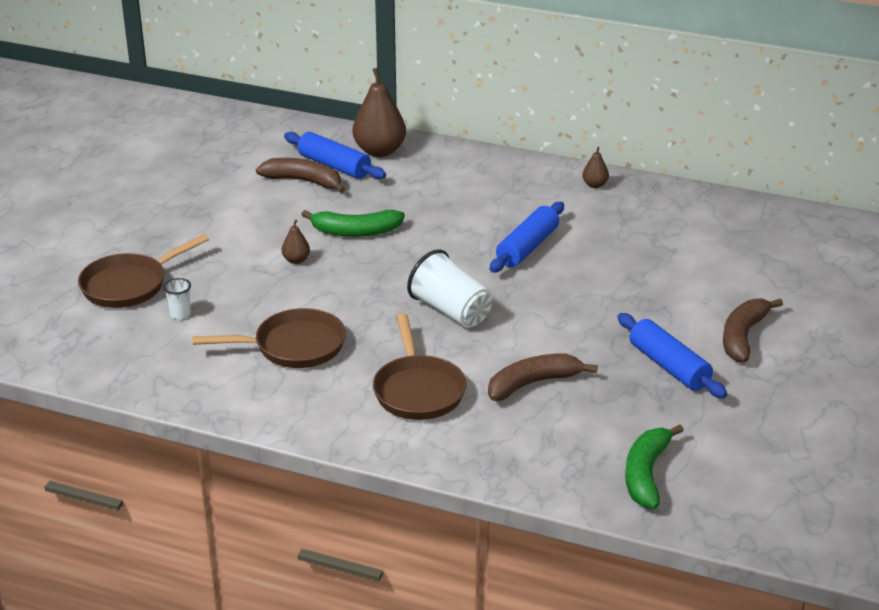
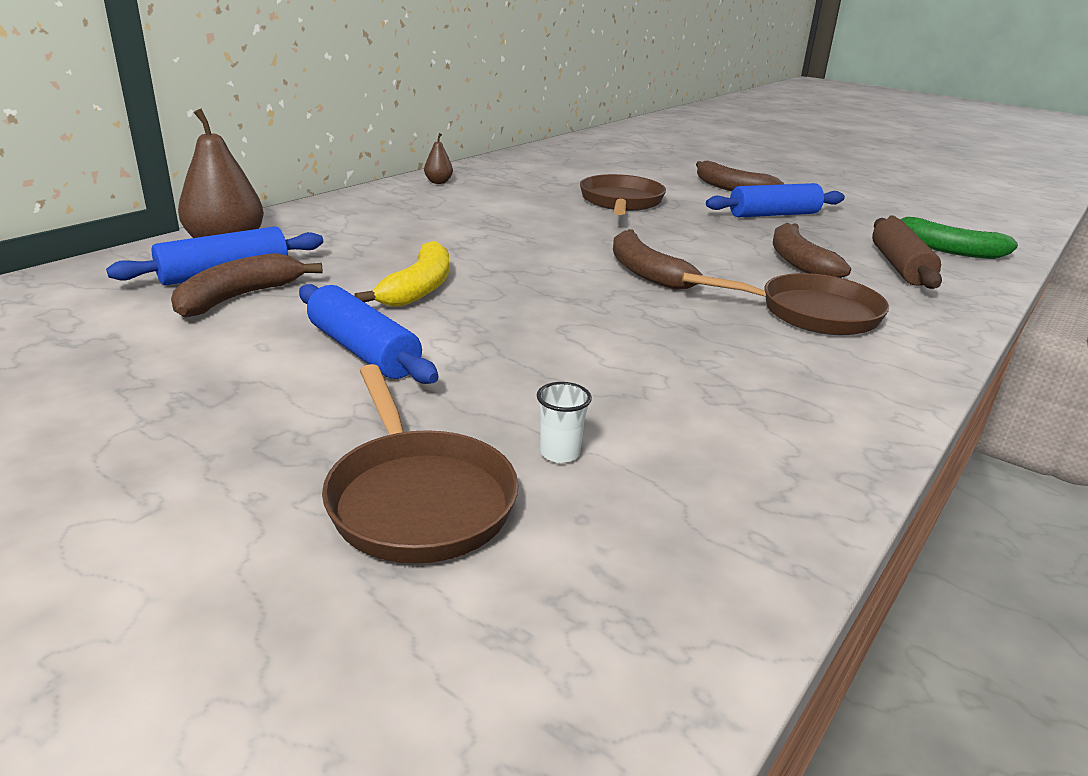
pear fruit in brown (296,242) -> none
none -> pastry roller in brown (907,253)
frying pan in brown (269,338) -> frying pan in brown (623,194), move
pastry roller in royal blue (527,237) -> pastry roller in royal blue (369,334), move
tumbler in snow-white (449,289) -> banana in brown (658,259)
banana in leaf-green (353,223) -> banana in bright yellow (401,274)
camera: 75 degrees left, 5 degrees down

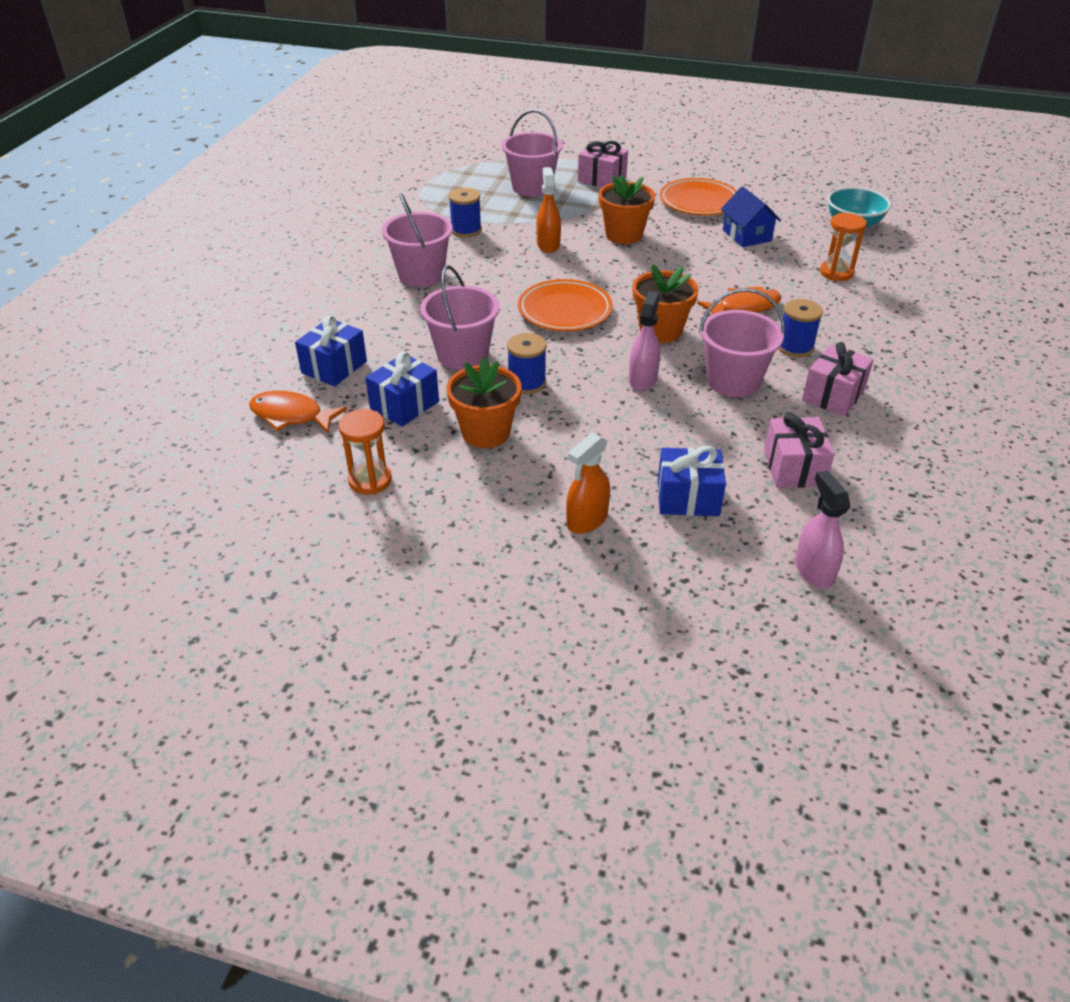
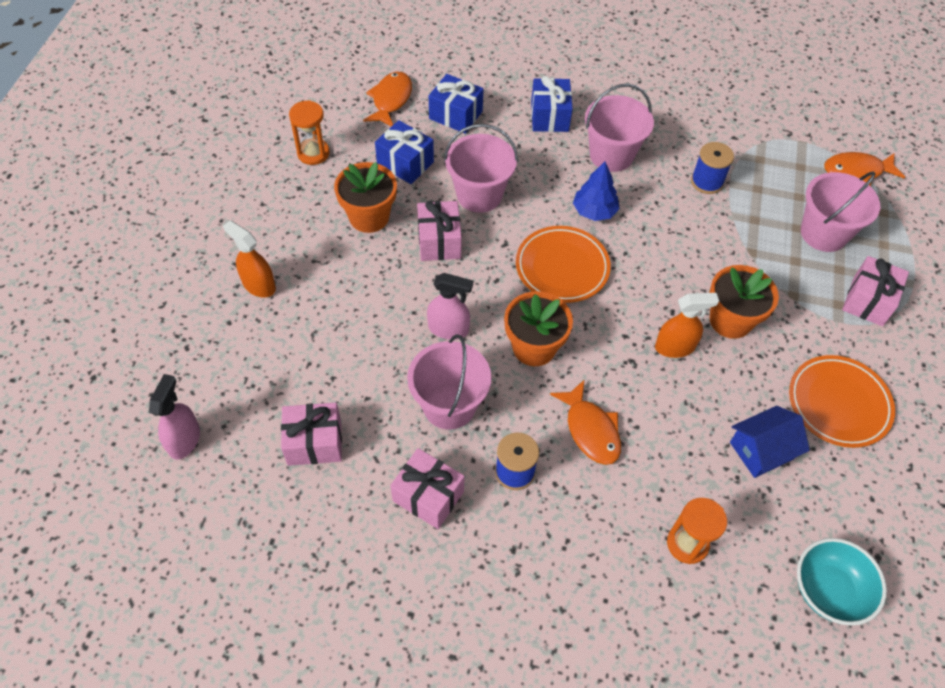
none -> fir tree in royal blue (596,191)
none -> toy fish in orange (864,169)
spray bottle in orange (548,210) -> spray bottle in orange (687,325), move
wrapped gift in royal blue (692,481) -> wrapped gift in royal blue (552,104), move
reel of thread in royal blue (527,363) -> wrapped gift in pink (439,231)
spray bottle in pink (822,529) -> spray bottle in pink (174,417), 60 degrees counterclockwise
camera: 85 degrees right, 15 degrees up

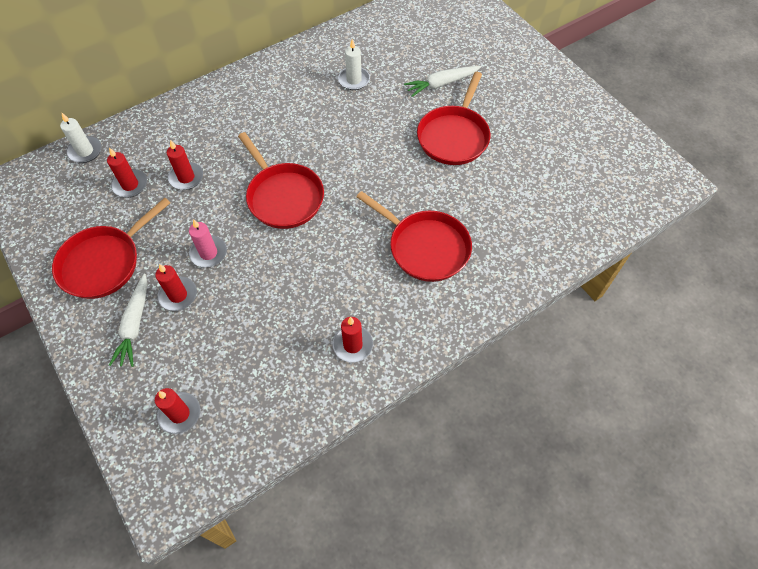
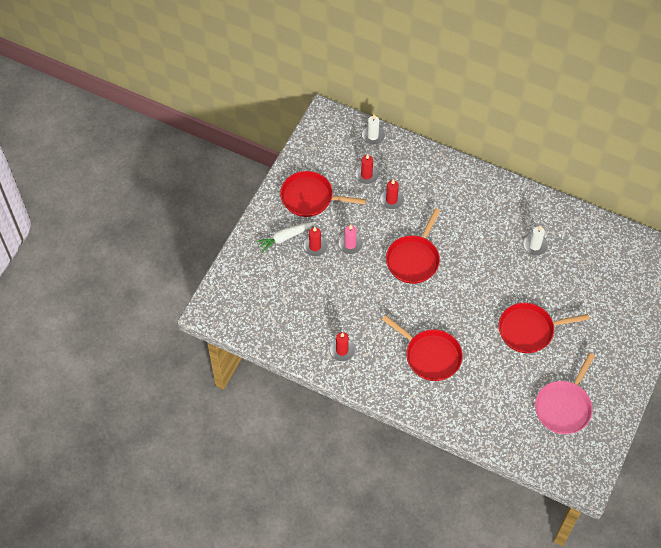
candle in scarlet (177,411) -> none
root vegetable in snow-white (442,81) -> none
none -> frying pan in pink (565,393)
frying pan in scarlet (414,236) -> frying pan in scarlet (422,348), 60 degrees counterclockwise
camera: 60 degrees right, 0 degrees up

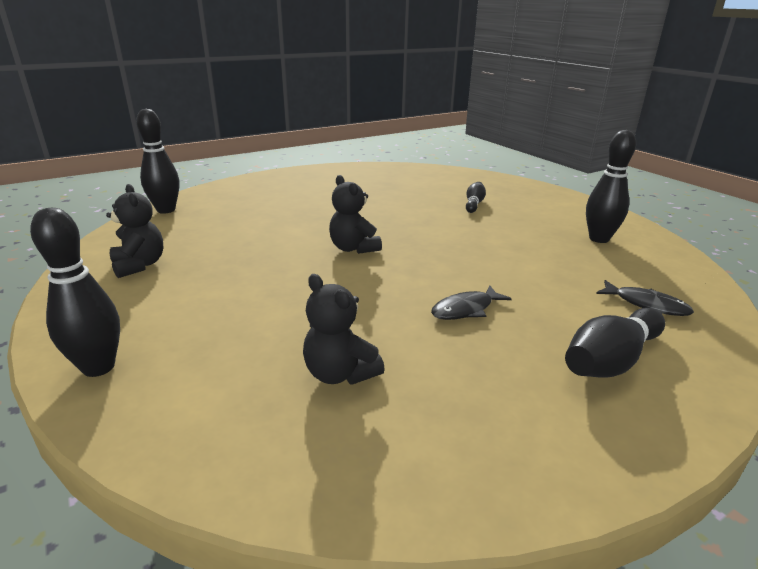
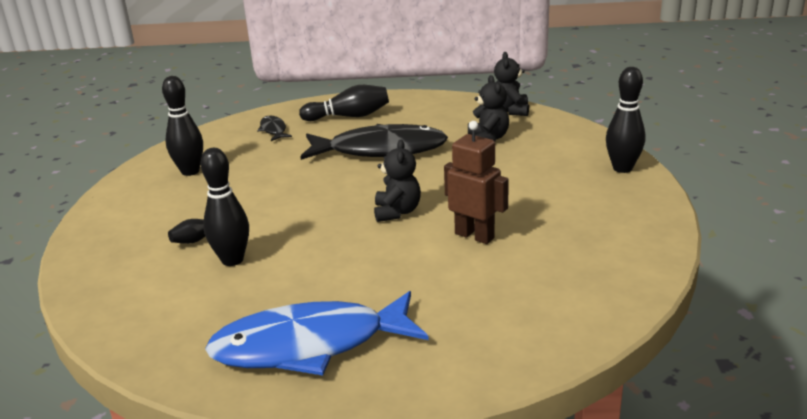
none -> toy fish in royal blue (317,333)
none -> toy robot in brown (476,182)
teddy in ebony (134,231) -> teddy in ebony (511,84), move
bowling pin in ebony (157,161) -> bowling pin in ebony (225,207), move
toy fish in ebony (471,302) -> toy fish in ebony (374,142), x2.32
camera: 145 degrees left, 0 degrees up

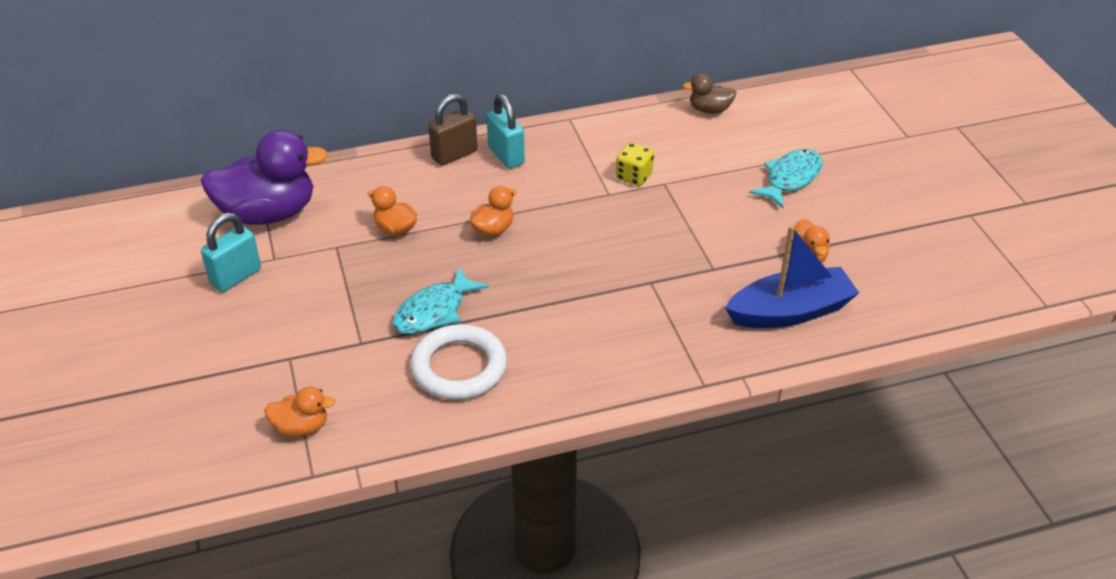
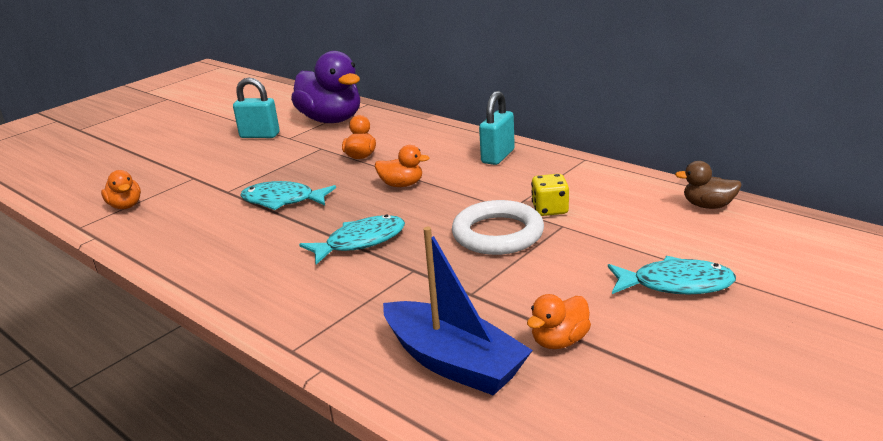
small lock in brown (453,130) -> none
none -> toy fish in turquoise (352,240)
torus in snow-white (458,362) -> torus in snow-white (498,227), move
rubber duck in brown (709,94) -> rubber duck in brown (708,185), 45 degrees counterclockwise
camera: 60 degrees right, 15 degrees down

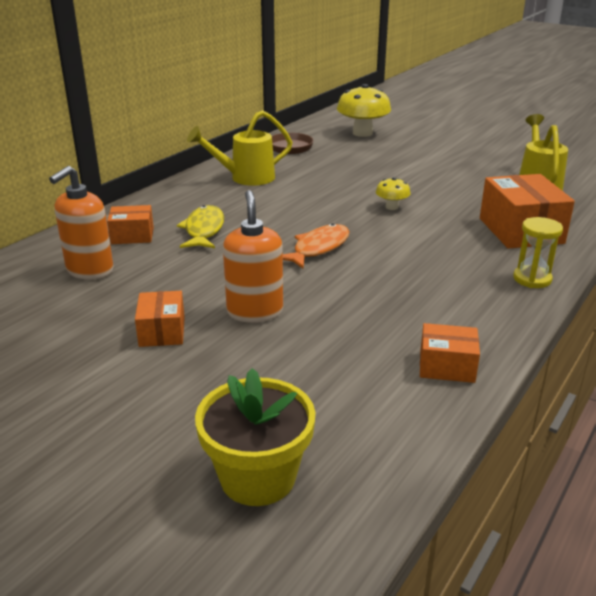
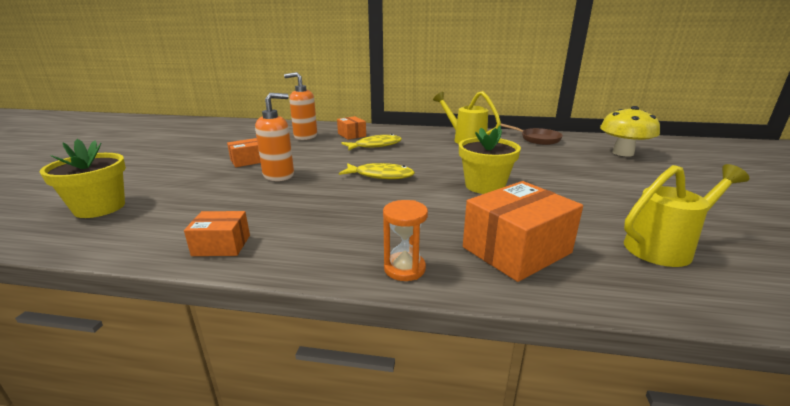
mushroom in bright yellow (393,193) -> flower pot in bright yellow (490,159)
toy fish in orange (316,246) -> toy fish in bright yellow (377,171)
sandglass in bright yellow (538,252) -> sandglass in orange (405,240)
package in orange (450,353) -> package in orange (217,233), 75 degrees counterclockwise
camera: 65 degrees right, 5 degrees down

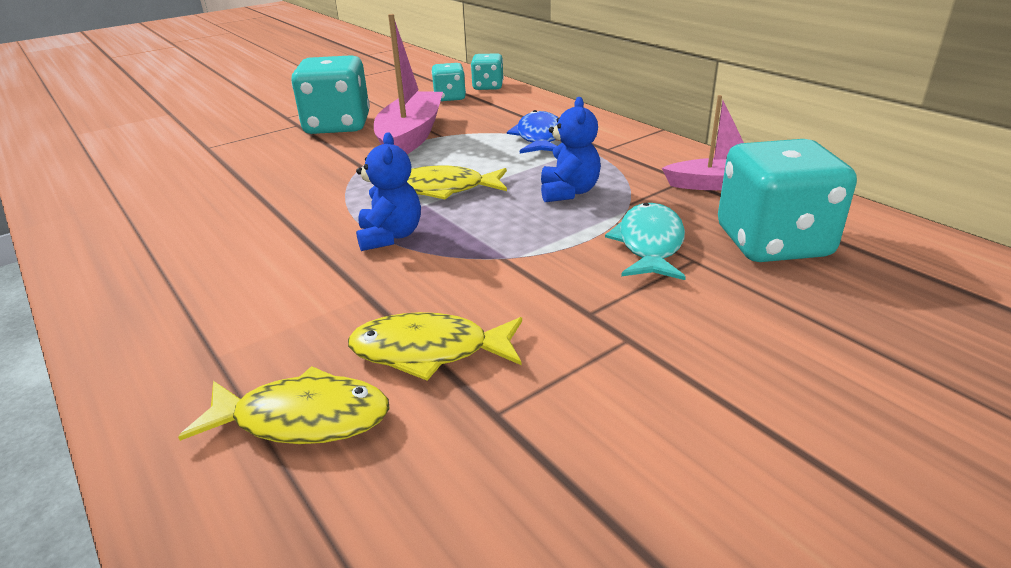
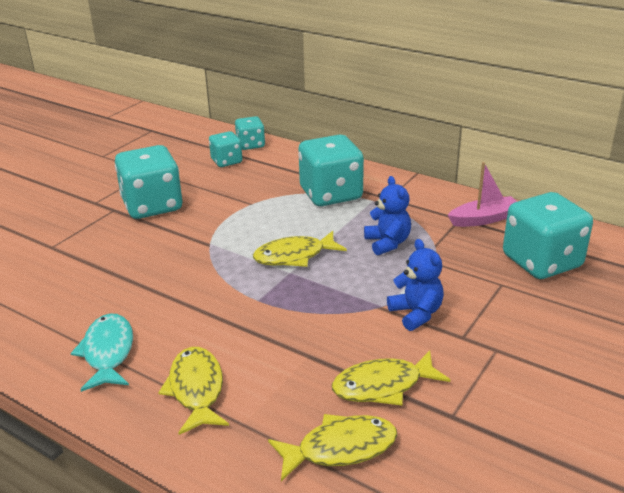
toy boat in pink (408,84) -> none
none -> toy fish in bright yellow (193,391)
teddy in royal blue (388,191) -> teddy in royal blue (415,285), move
toy fish in turquoise (645,241) -> toy fish in turquoise (102,353), move
toy fish in royal blue (532,132) -> die in turquoise (331,170)
camera: 20 degrees left, 0 degrees up

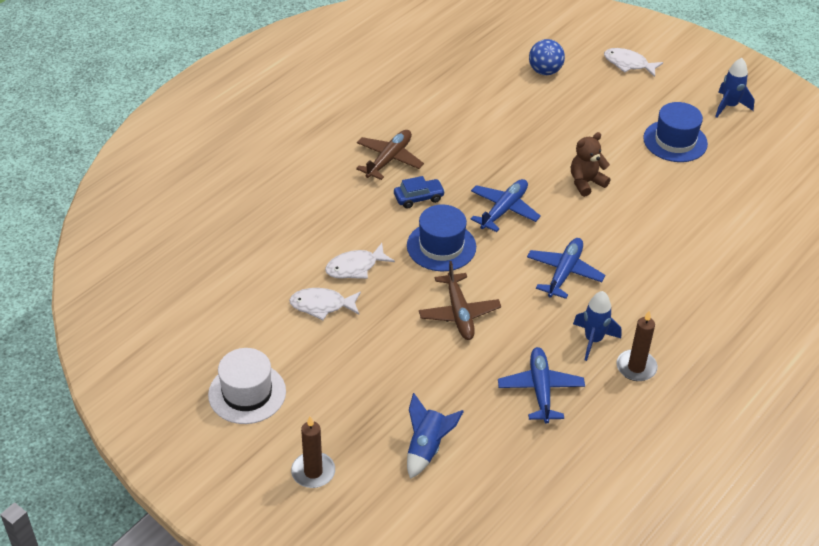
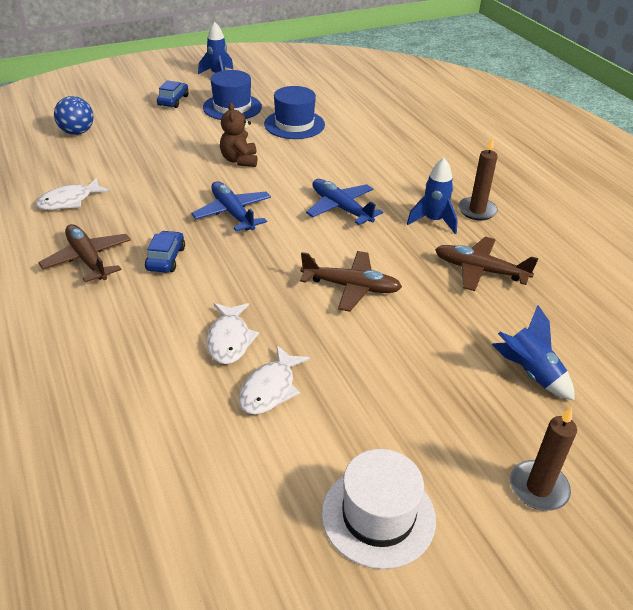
none -> toy car in royal blue (173,94)
top hat in royal blue (441,237) -> top hat in royal blue (294,112), move
toy fish in snow-white (633,62) -> toy fish in snow-white (73,194), move
aeroplane in royal blue (541,385) -> aeroplane in brown (486,264)
camera: 65 degrees left, 5 degrees down

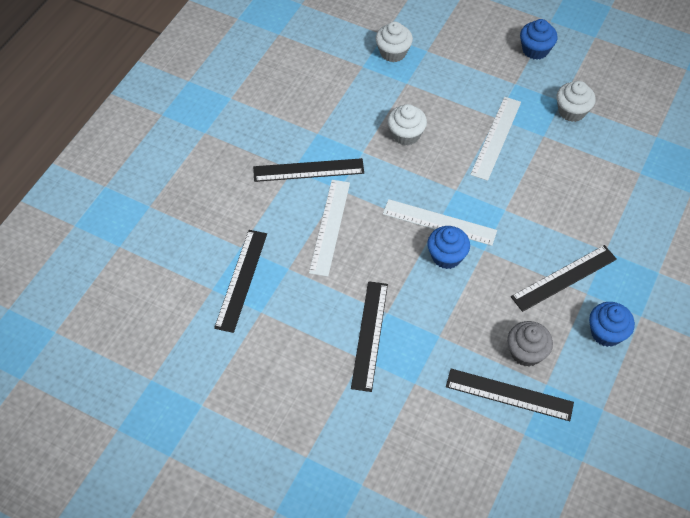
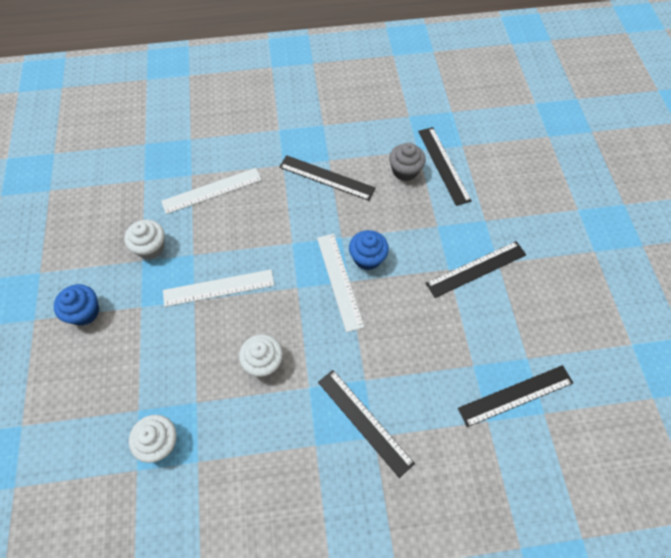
muffin in royal blue (612,324) -> none
ruler in snow-white (329,228) -> ruler in snow-white (211,191), move
camera: 125 degrees left, 5 degrees up

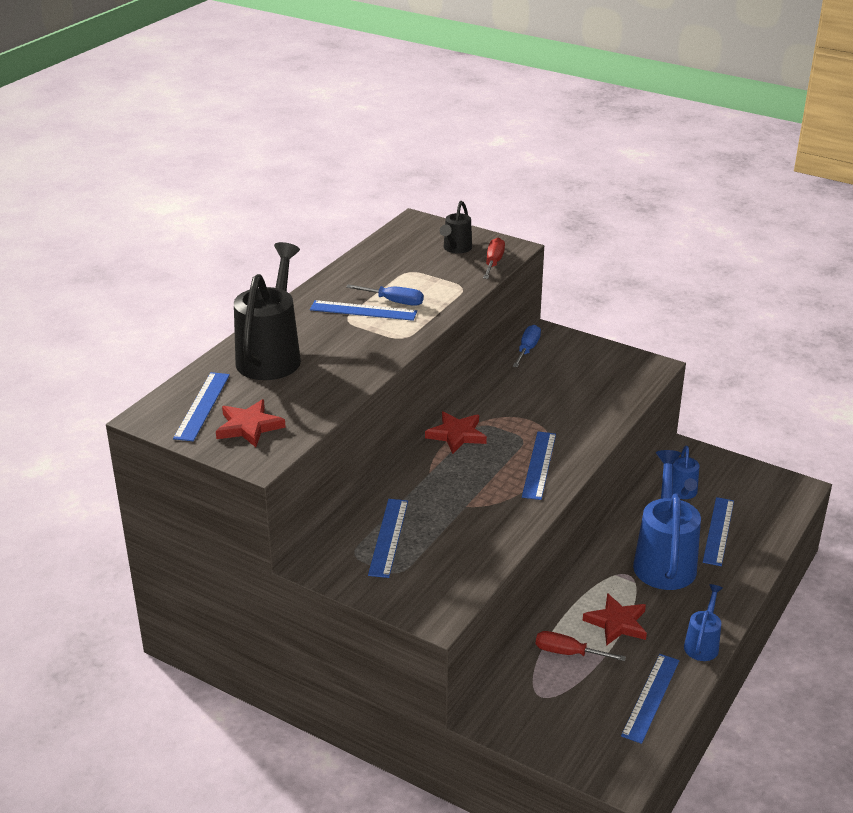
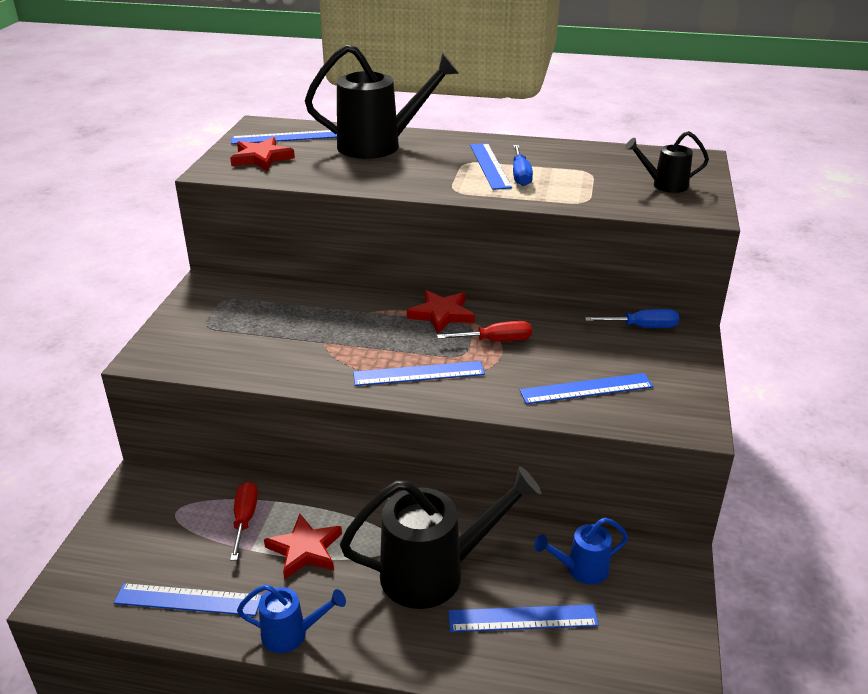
ruler in royal blue (388,538) -> ruler in royal blue (587,388), move
hand screwdriver in scarlet (494,258) -> hand screwdriver in scarlet (484,331), move
watering pot in royal blue (667,520) -> watering pot in ebony (440,537)
camera: 70 degrees right, 0 degrees up

